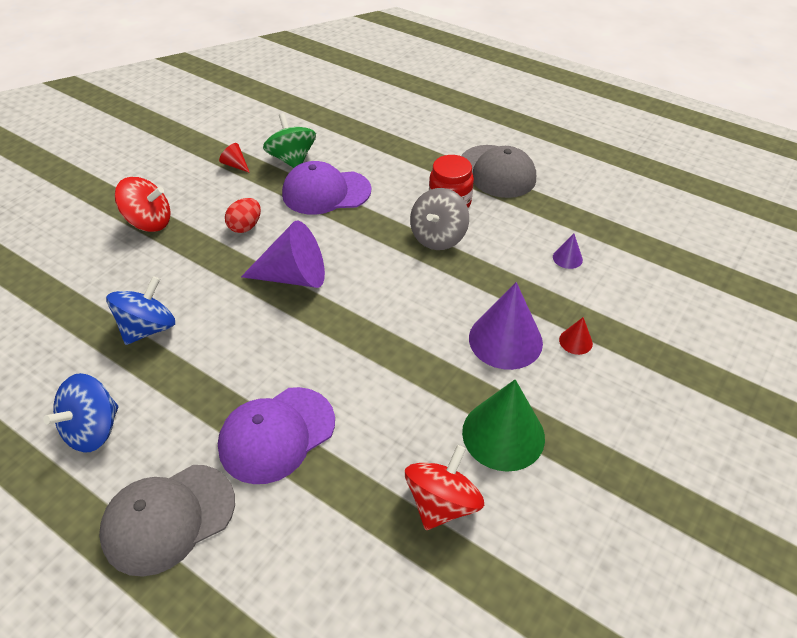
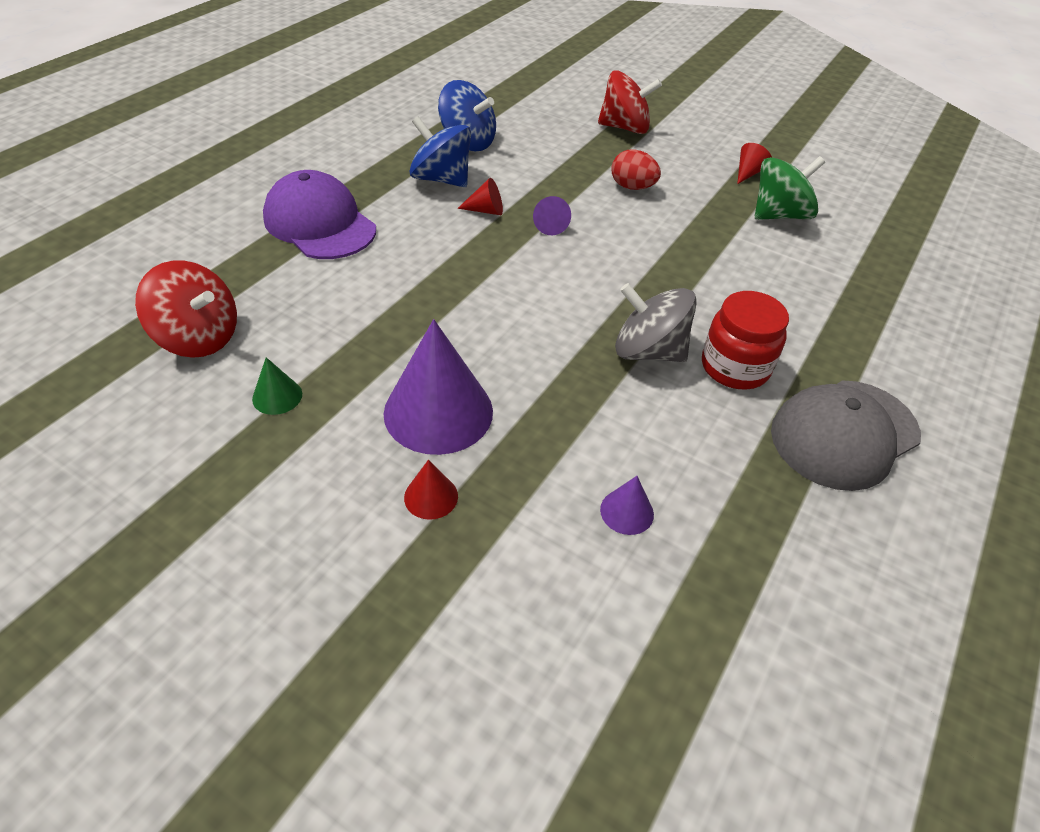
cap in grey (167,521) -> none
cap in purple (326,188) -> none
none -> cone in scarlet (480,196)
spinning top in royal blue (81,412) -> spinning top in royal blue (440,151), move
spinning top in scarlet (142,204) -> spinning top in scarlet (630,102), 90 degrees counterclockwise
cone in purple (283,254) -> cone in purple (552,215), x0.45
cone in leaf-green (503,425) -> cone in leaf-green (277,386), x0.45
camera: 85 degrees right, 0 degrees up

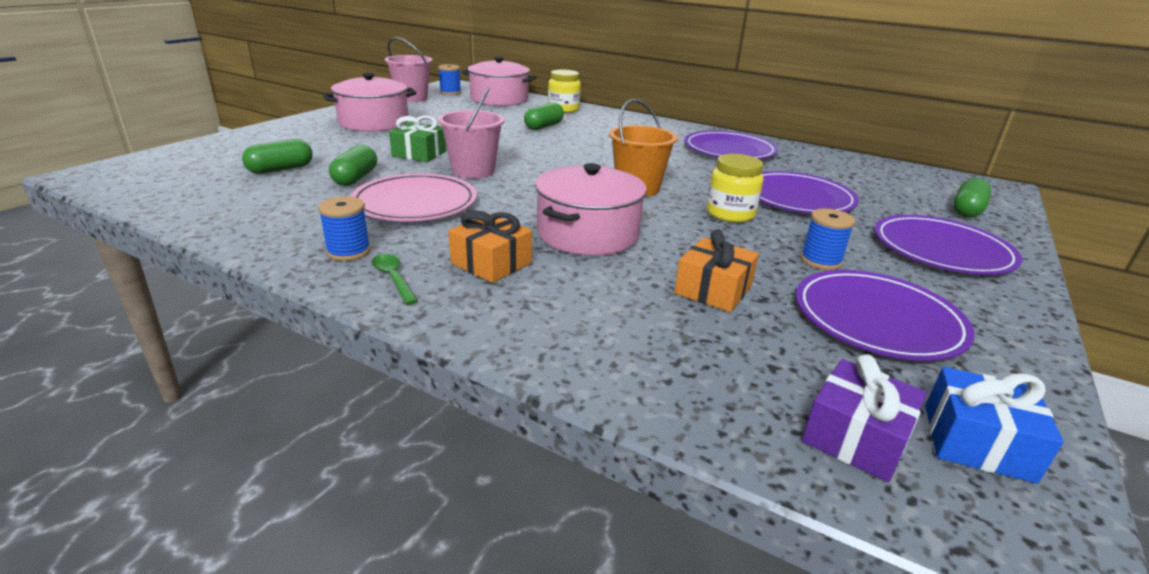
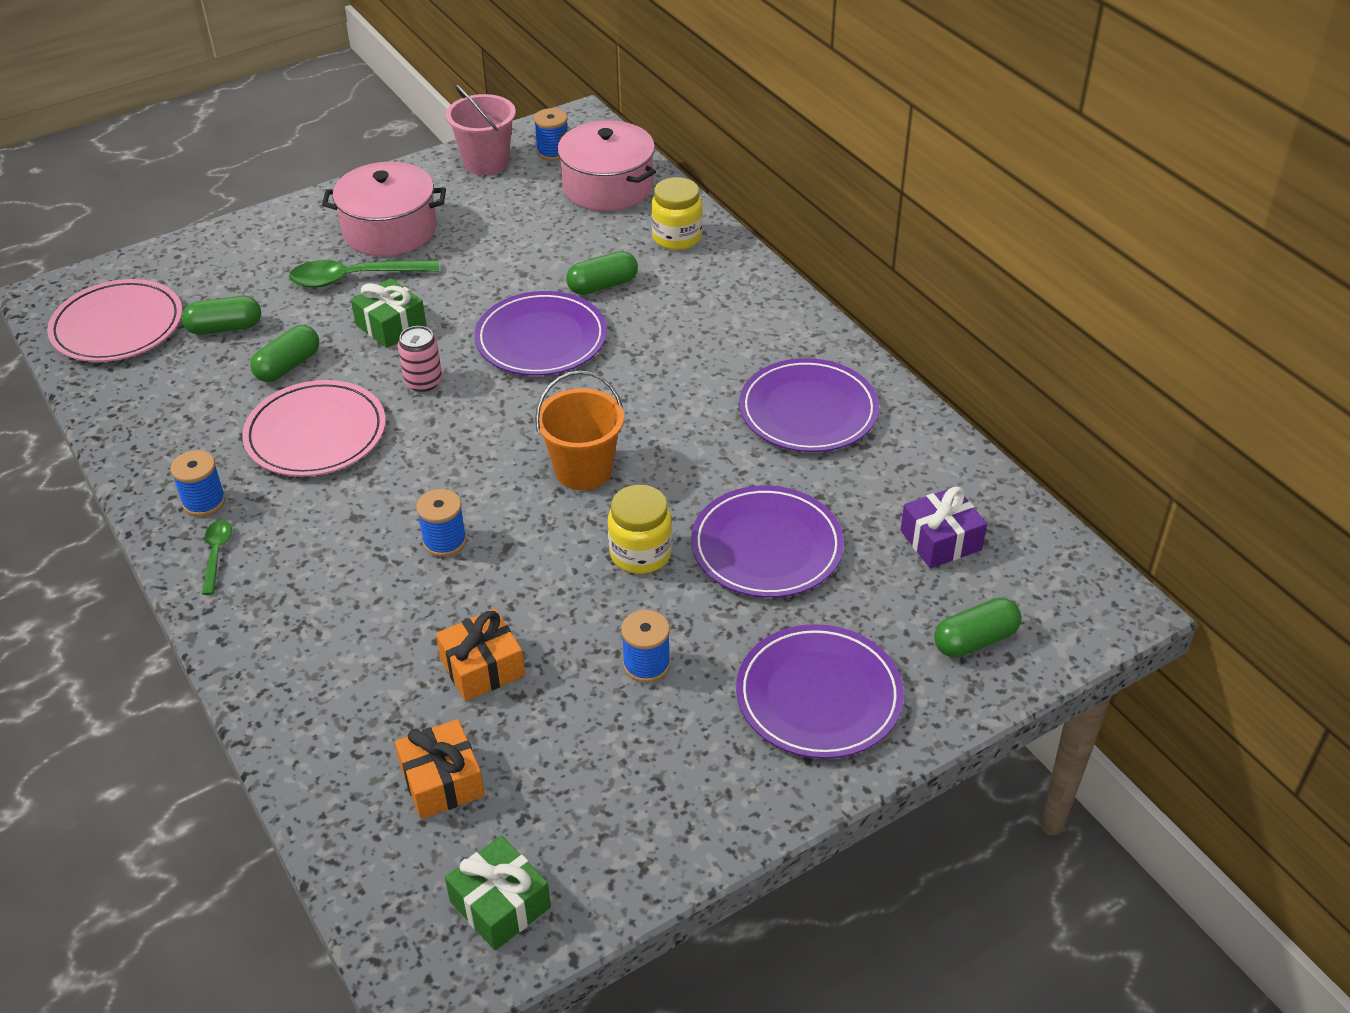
none -> plate in pink (114,320)
none -> teaspoon in leaf-green (364,274)
wrapped gift in orange (490,246) -> wrapped gift in orange (440,769), move
plate in purple (885,315) -> plate in purple (540,333), move
wrapped gift in purple (864,418) -> wrapped gift in purple (944,527), move
sand bucket in pink (471,133) -> soda can in pink (420,359)
pot in pink (591,209) -> reel of thread in royal blue (441,523)
wrapped gift in royal blue (994,425) -> wrapped gift in leaf-green (498,892)
camera: 30 degrees right, 15 degrees up

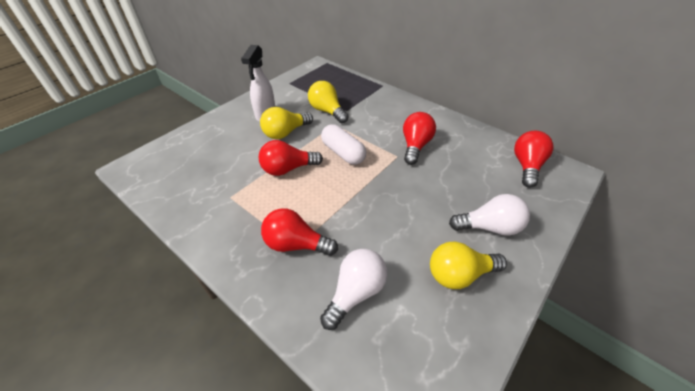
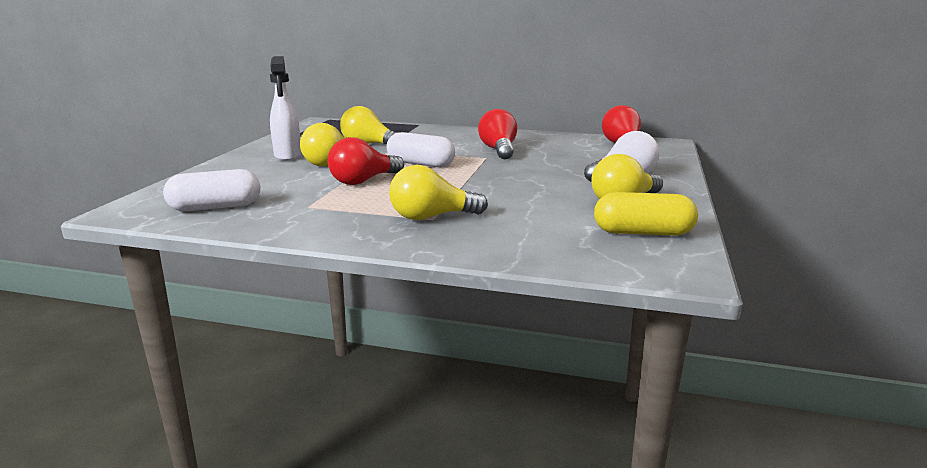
light bulb in snow-white (353,289) -> none
none -> capsule in snow-white (211,190)
none -> capsule in bright yellow (646,214)
light bulb in scarlet (299,232) -> light bulb in bright yellow (438,192)
camera: 25 degrees left, 25 degrees down

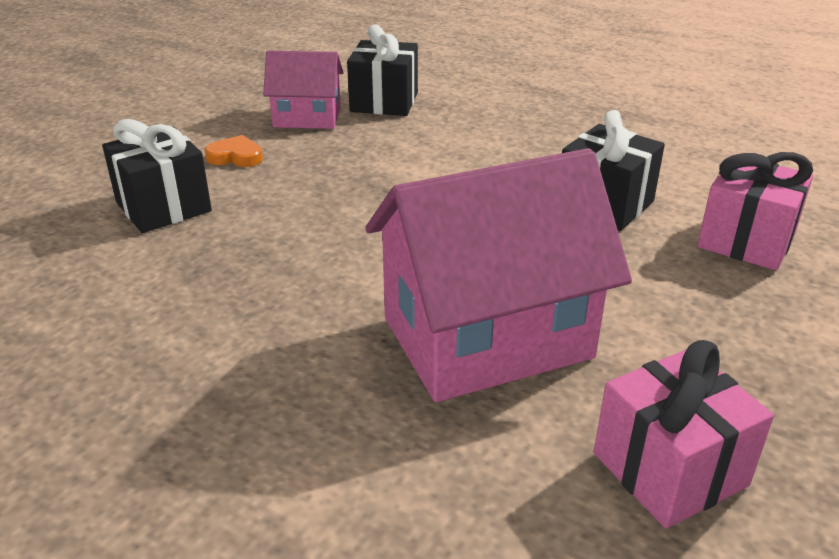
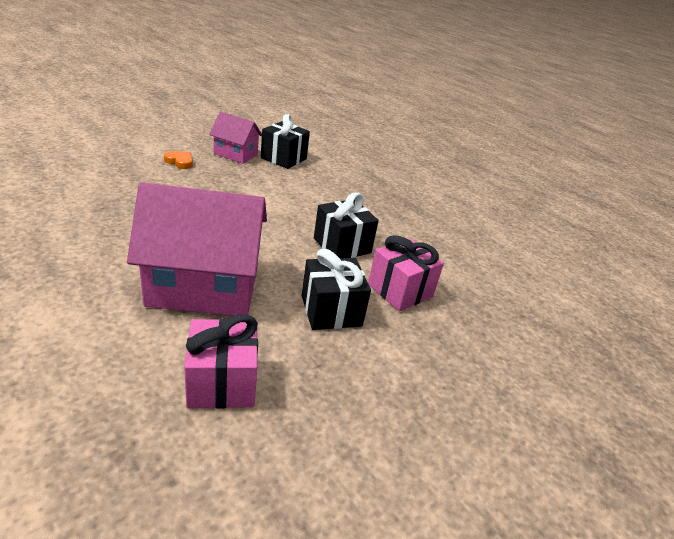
wrapped gift in ebony (157,176) -> wrapped gift in ebony (336,289), move
camera: 15 degrees right, 0 degrees up

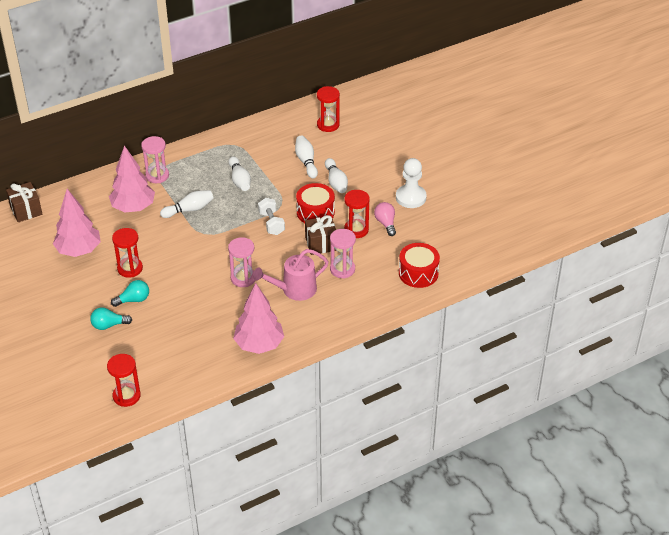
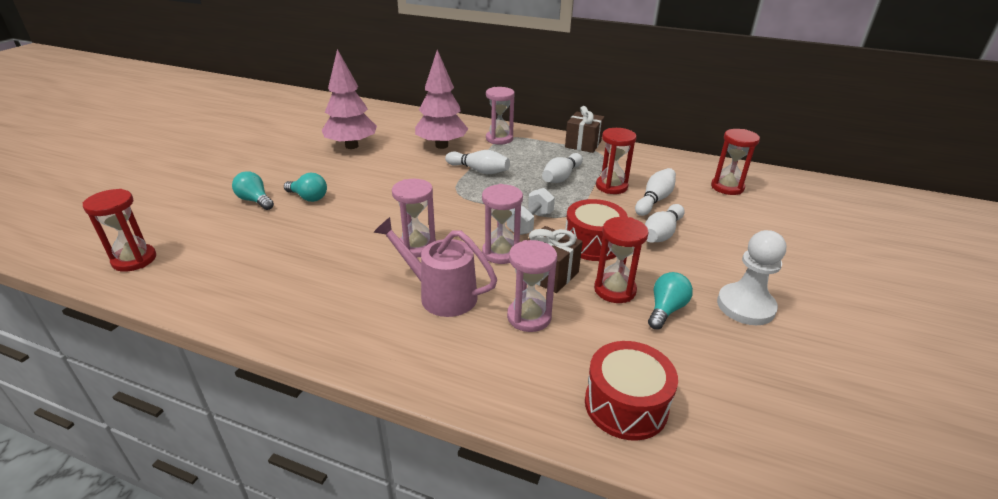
fir tree in pink (258,318) -> none
none -> sandglass in pink (502,224)
wrapped gift in brown (24,202) -> wrapped gift in brown (584,129), move
sandglass in scarlet (127,253) -> sandglass in scarlet (616,161), move
light bulb in pink (385,219) -> light bulb in turquoise (670,300)
camera: 50 degrees right, 10 degrees down

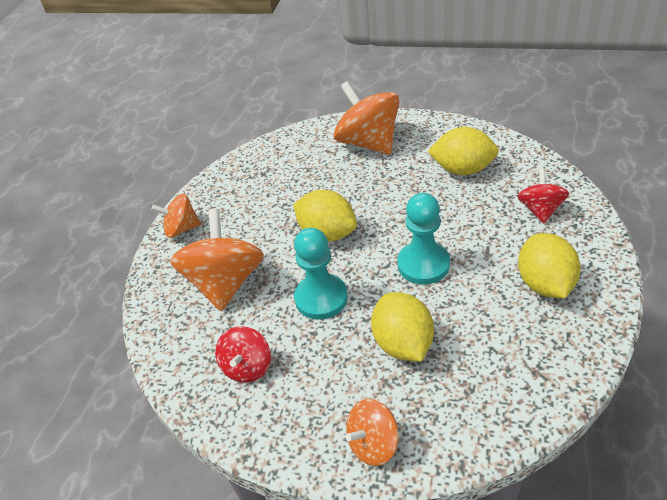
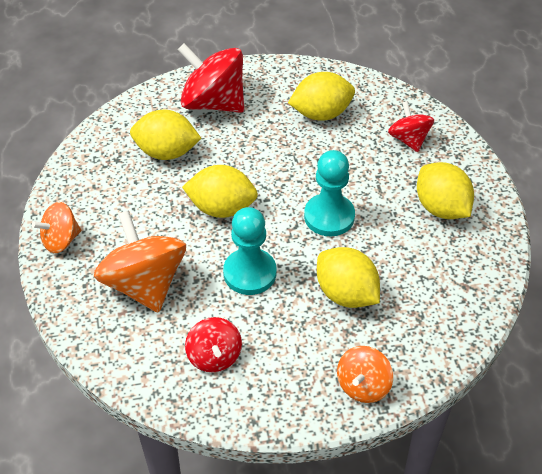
none -> lemon in bright yellow (166,135)
spinning top in orange (367,118) -> spinning top in scarlet (211,78)
camera: 30 degrees left, 5 degrees up

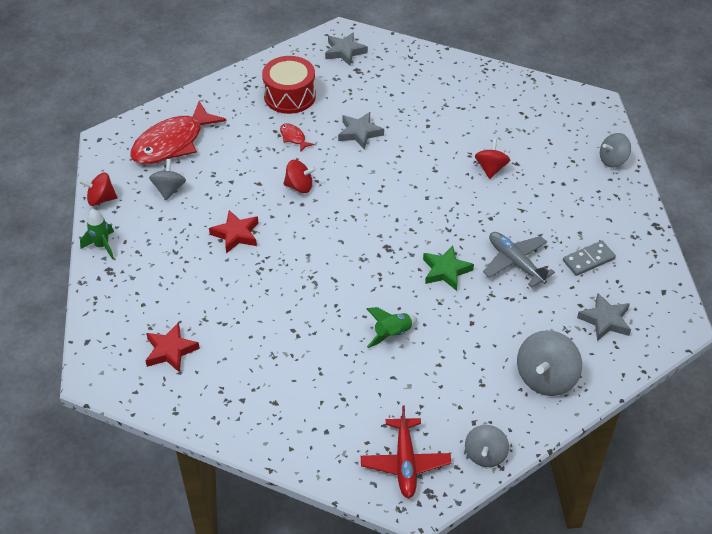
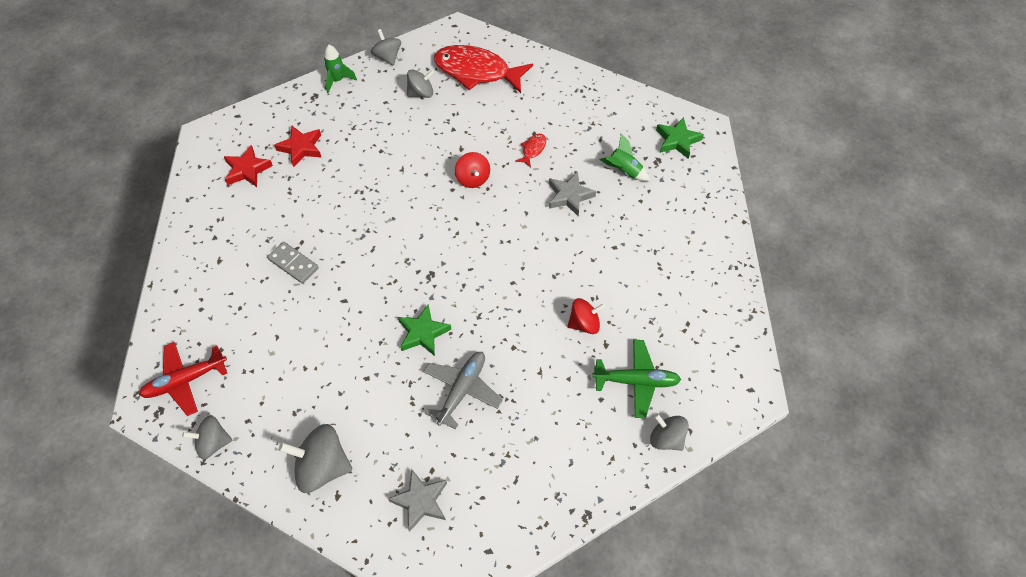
snare drum in scarlet (289,85) -> none
none -> aeroplane in leaf-green (636,379)
star in scarlet (233,232) -> star in scarlet (298,146), move
rocket in leaf-green (391,327) -> rocket in leaf-green (625,157), move
domino piece in grey (589,258) -> domino piece in grey (293,263), move
spinning top in scarlet (98,189) -> spinning top in grey (386,47)
star in grey (346,49) -> star in leaf-green (680,138)
camera: 65 degrees right, 10 degrees up

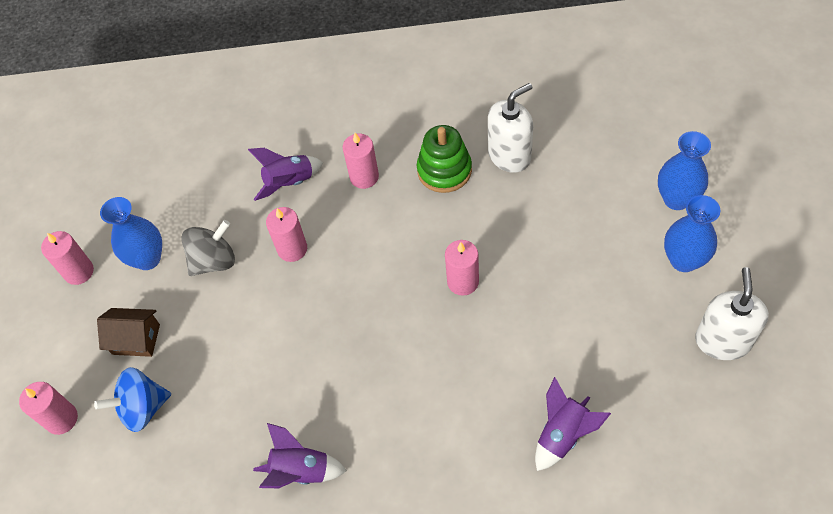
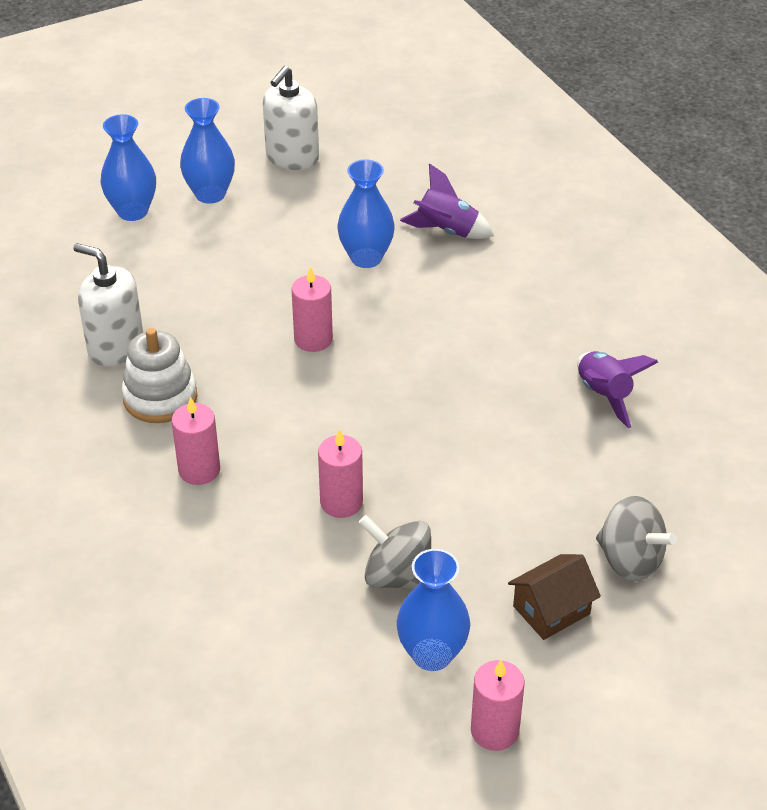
candle in pink (48,408) -> none
rocket in purple (285,174) -> none
none -> flower vase in royal blue (366,213)
spinning top in royal blue (132,399) -> spinning top in grey (636,538)
stacking rings in leaf-green (444,159) -> stacking rings in snow-white (159,375)
cottage in brown (128,332) -> cottage in brown (554,597), 75 degrees clockwise
soap dispenser in snow-white (732,313) -> soap dispenser in snow-white (291,118), 45 degrees counterclockwise
camera: 120 degrees left, 15 degrees down

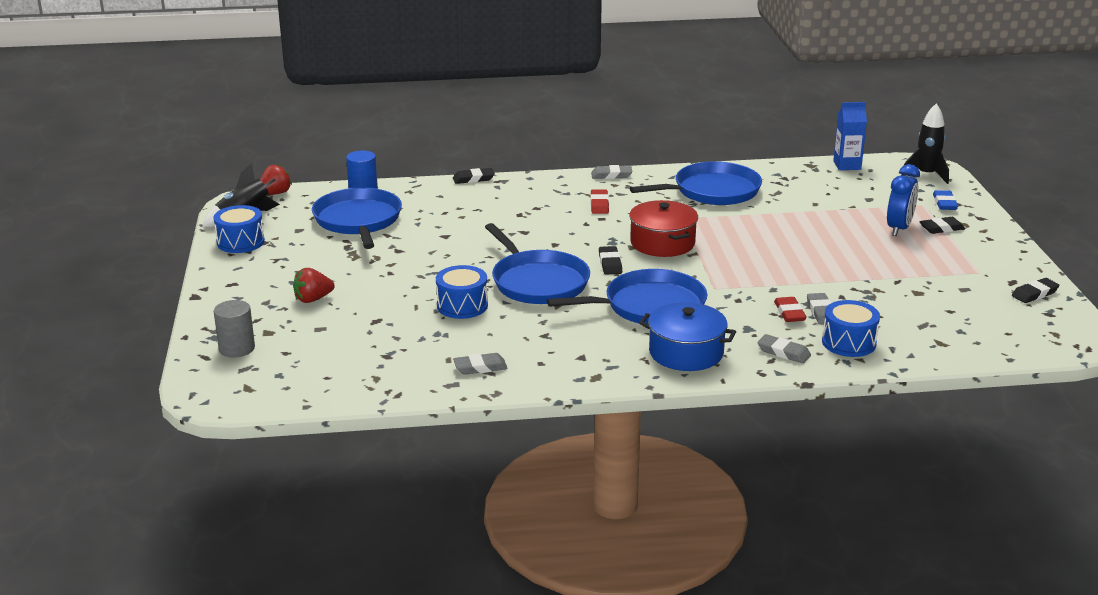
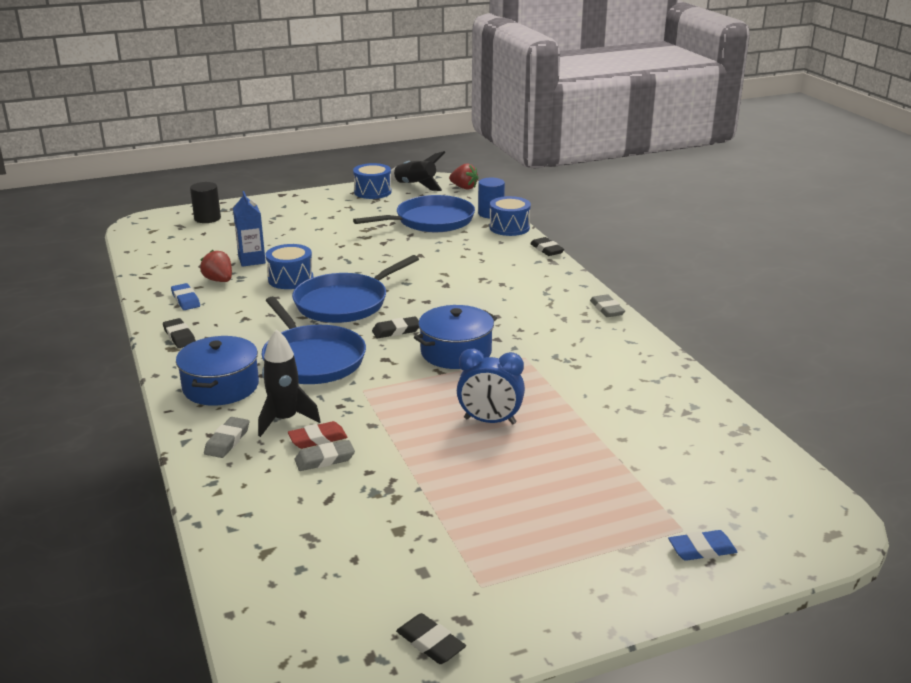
eraser in scarlet (599,202) -> none
frying pan in royal blue (696,183) -> none
berry in scarlet (313,285) -> berry in scarlet (216,266), move
snare drum in royal blue (851,328) -> snare drum in royal blue (510,216), move
milk carton in royal blue (850,136) -> milk carton in royal blue (249,229), move
clock in royal blue (903,200) -> clock in royal blue (491,386), move
rocket in ebony (925,143) -> rocket in ebony (289,383), move
eraser in ebony (942,225) -> eraser in ebony (179,333), move
cylinder shape in grey (234,329) -> cylinder shape in ebony (205,202)
eraser in grey (480,364) -> eraser in royal blue (185,296)
pot in scarlet (663,228) -> pot in royal blue (455,337)
camera: 75 degrees right, 0 degrees up

